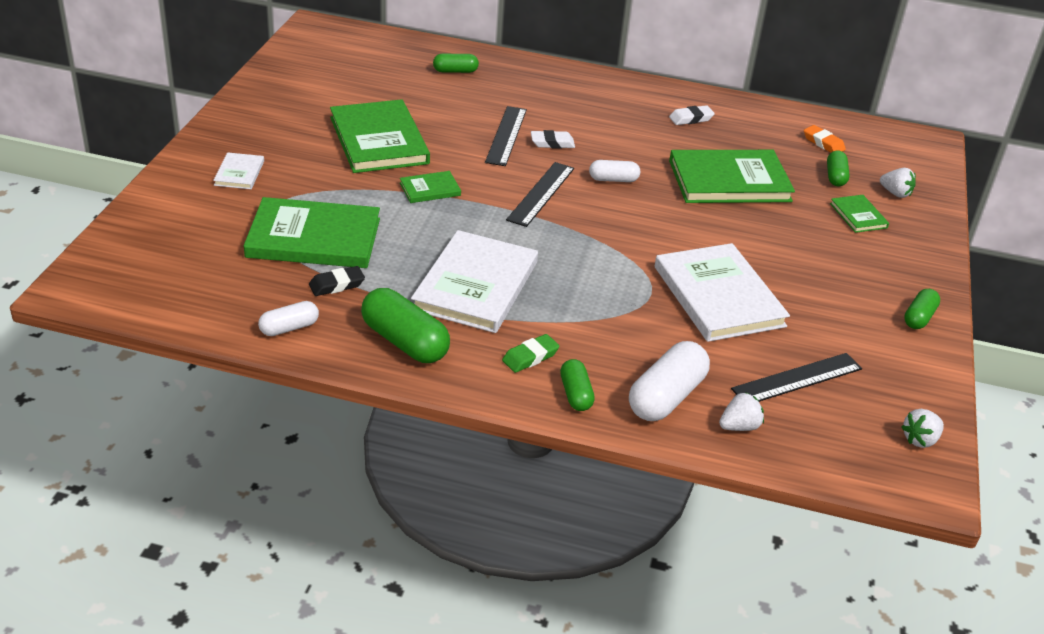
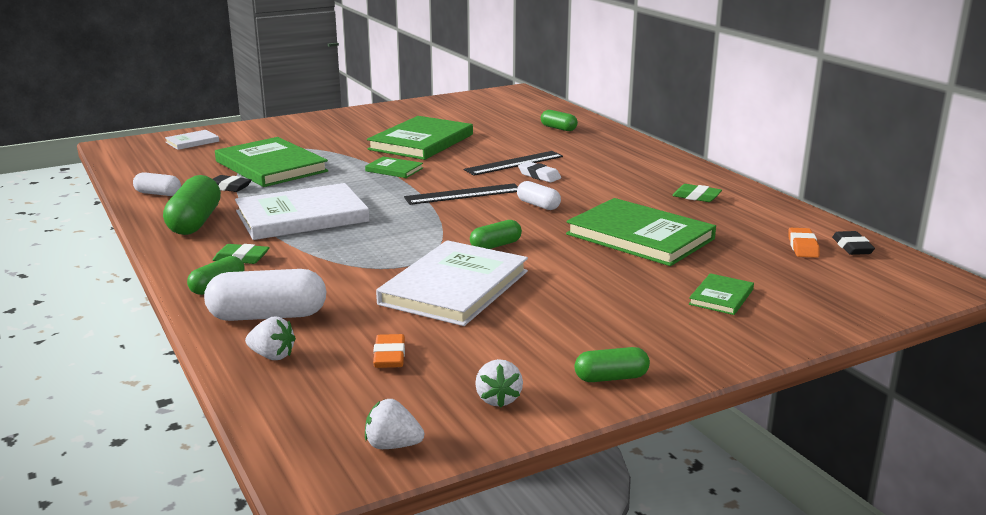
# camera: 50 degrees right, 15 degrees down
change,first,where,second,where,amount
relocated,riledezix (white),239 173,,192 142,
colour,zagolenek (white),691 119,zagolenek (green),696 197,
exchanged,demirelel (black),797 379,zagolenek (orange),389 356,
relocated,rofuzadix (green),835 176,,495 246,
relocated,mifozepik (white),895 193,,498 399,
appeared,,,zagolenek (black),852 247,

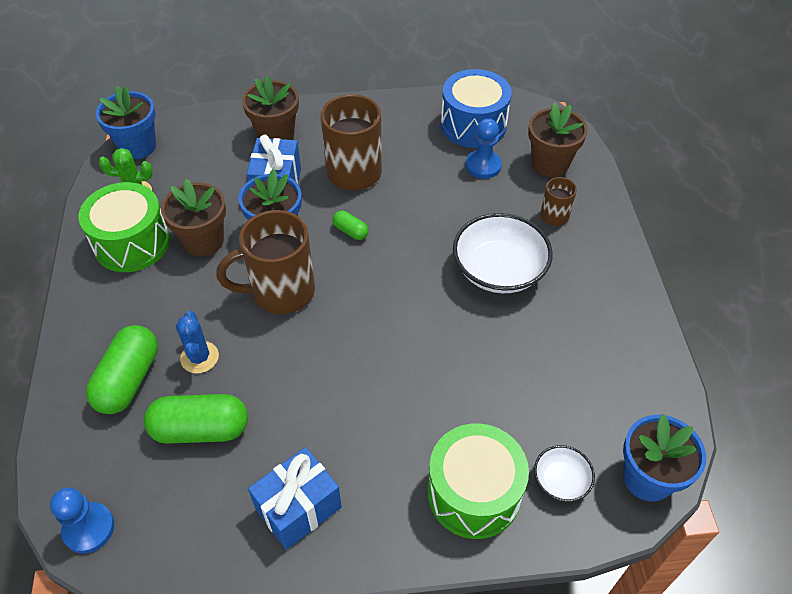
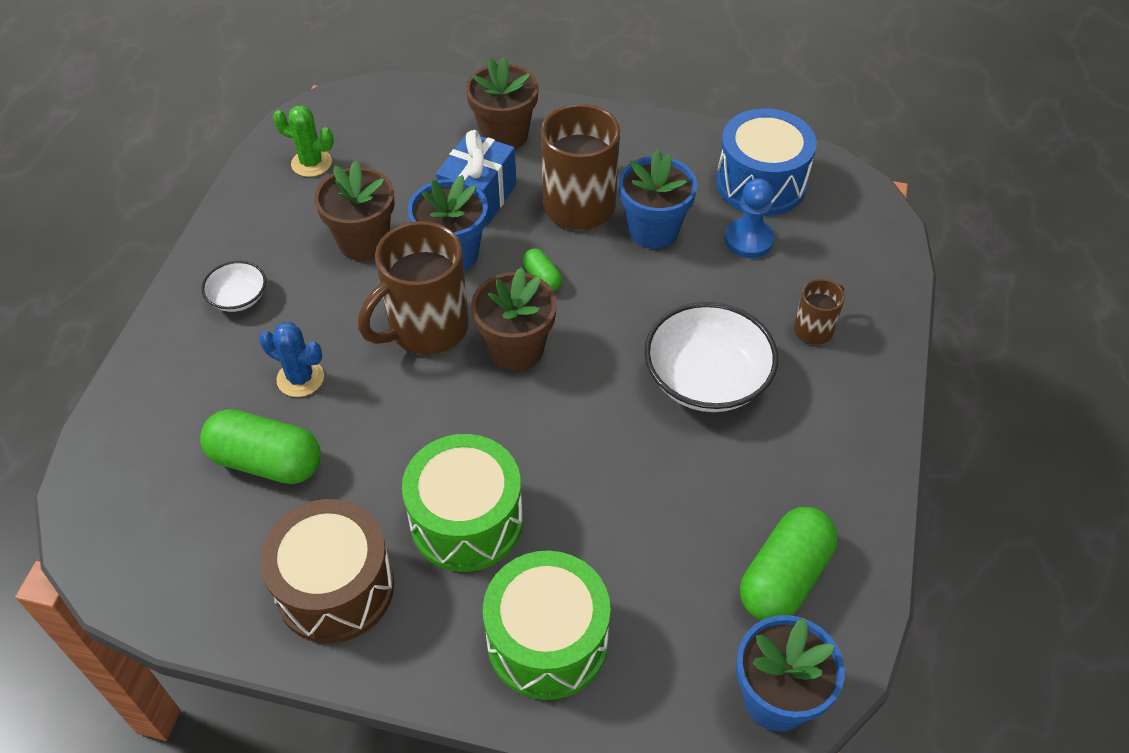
# camera: 20 degrees right, 0 degrees up
change,first,where,second,where,amount
missing,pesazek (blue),89 528,,,
relocated,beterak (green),132 243,,466 520,
relocated,rofuzadix (green),129 380,,784 577,
relocated,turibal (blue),137 146,,653 230,
spun,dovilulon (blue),199 357,,300 378,75 degrees counterclockwise
spun,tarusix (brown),280 292,,426 328,45 degrees counterclockwise
exchanged,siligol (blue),298 508,beterak (brown),335 588,
relocated,turibal (brown),550 164,,516 349,
relocated,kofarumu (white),561 480,,238 297,

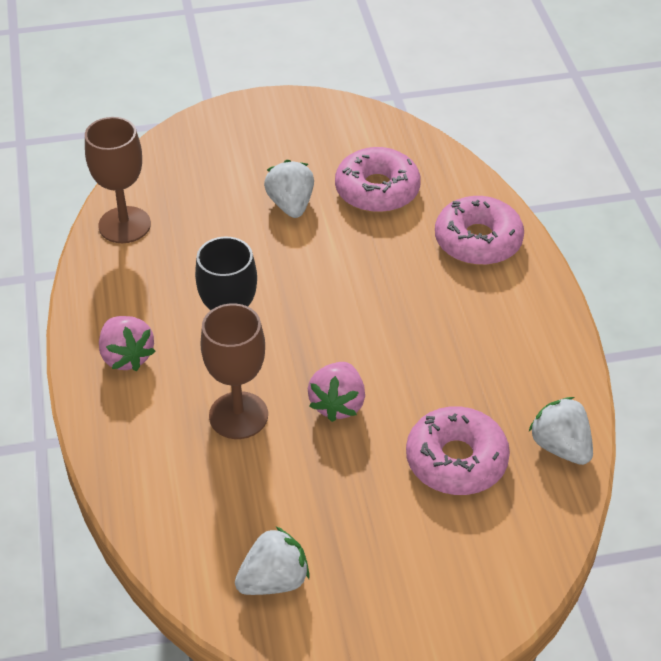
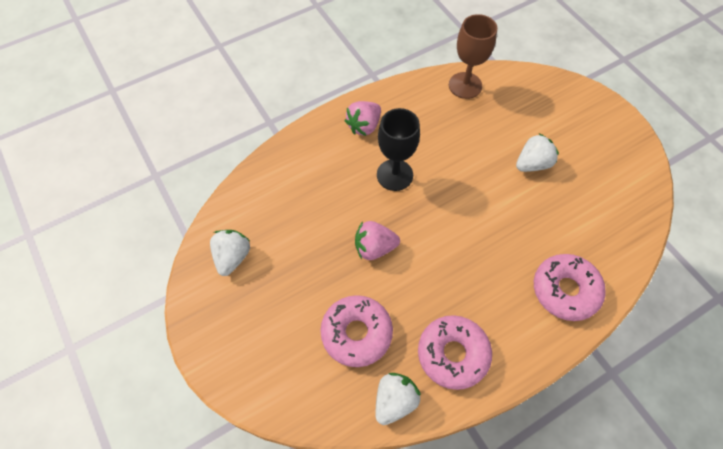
# camera: 70 degrees right, 15 degrees up
change,first,where,second,where,amount
missing,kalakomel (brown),238 415,,,
spun,mifozepik (white),274 581,,232 257,120 degrees counterclockwise
relocated,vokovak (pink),377 190,,453 354,

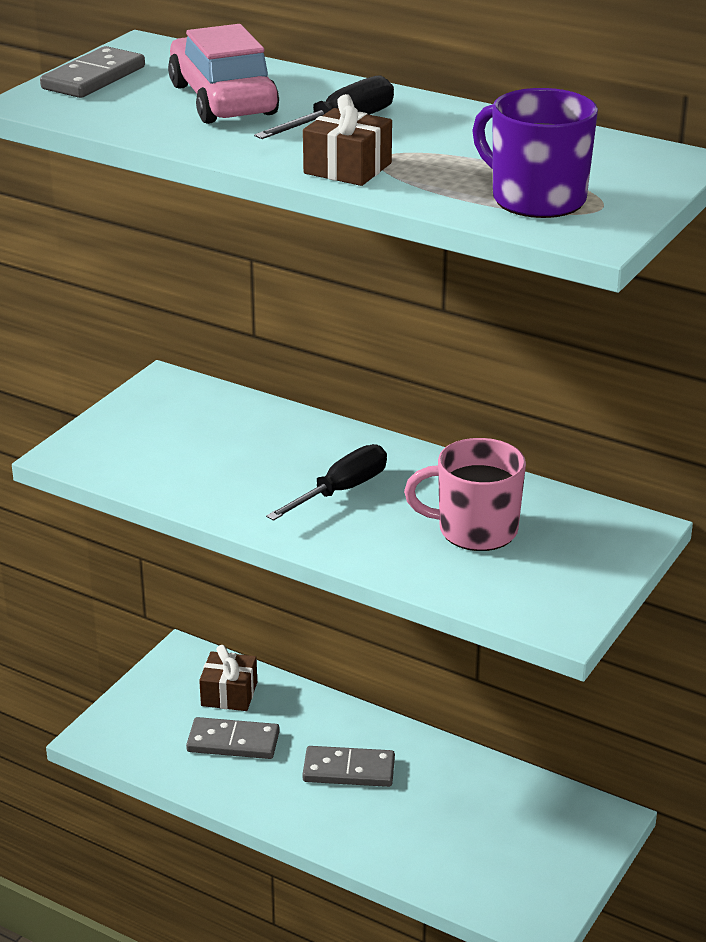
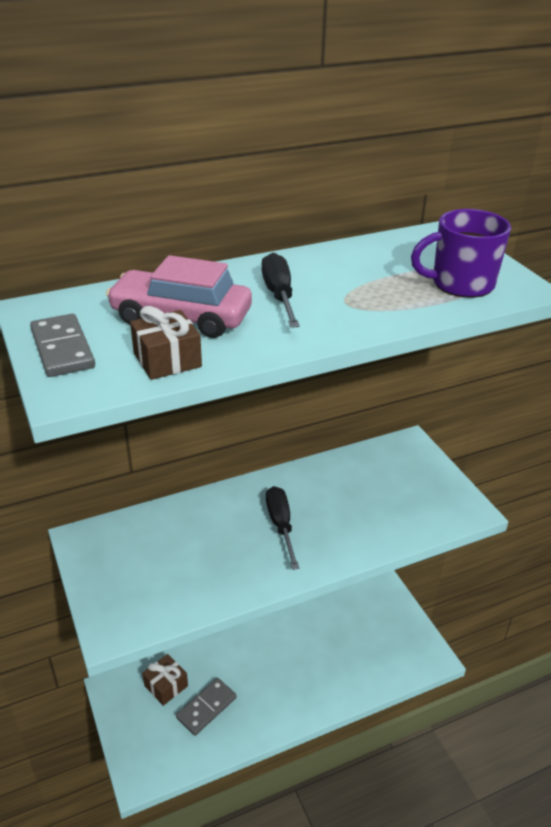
# camera: 55 degrees left, 5 degrees up
change,first,where,second,where,amount
relocated,siligol (brown),347 168,,167 360,
missing,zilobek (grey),349 770,,,
missing,tarusix (pink),475 530,,,

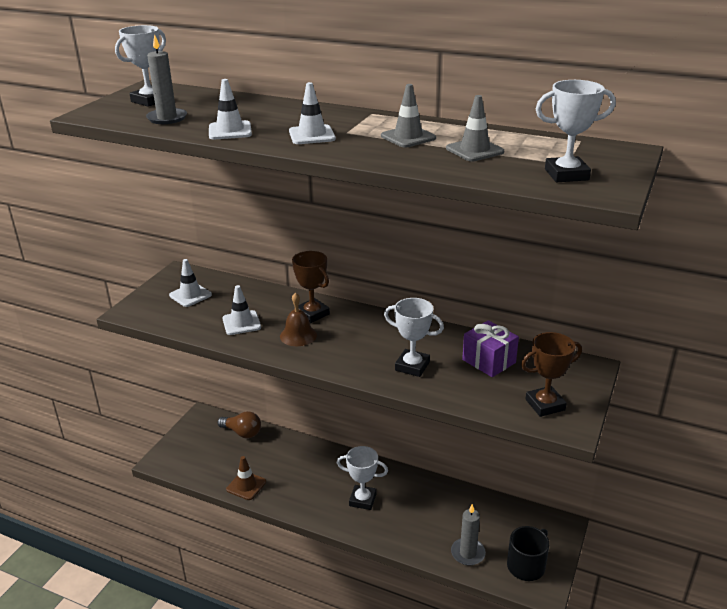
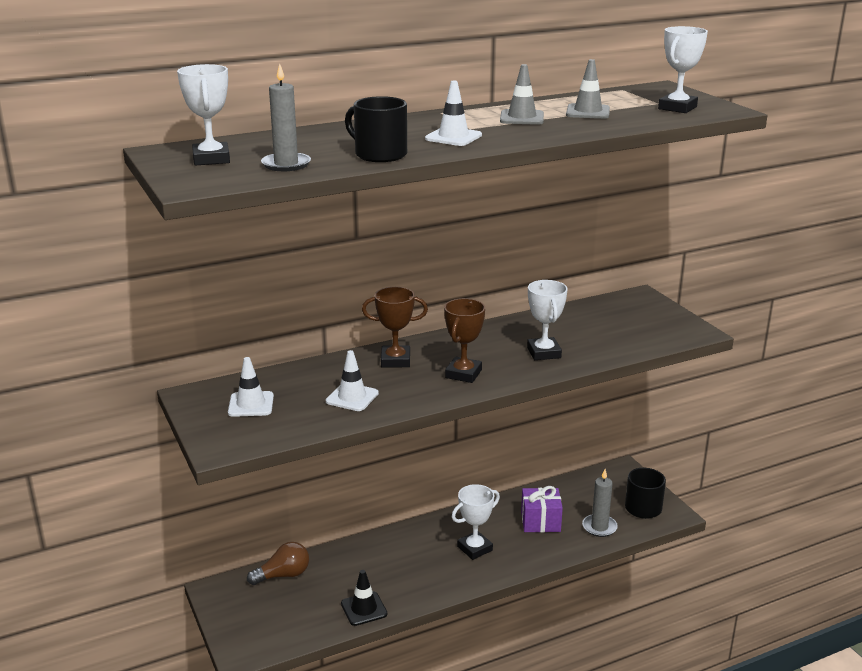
# camera: 50 degrees left, 5 degrees down
change,first,where,second,where,amount
exchanged,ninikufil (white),230 131,tarusix (black),379 154,
colour,ninikufil (brown),246 485,ninikufil (black),364 609,
missing,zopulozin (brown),298 335,,,
spun,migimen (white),412 366,,544 353,75 degrees counterclockwise
relocated,siligol (purple),489 361,,540 522,
relocated,migimen (brown),545 405,,463 374,

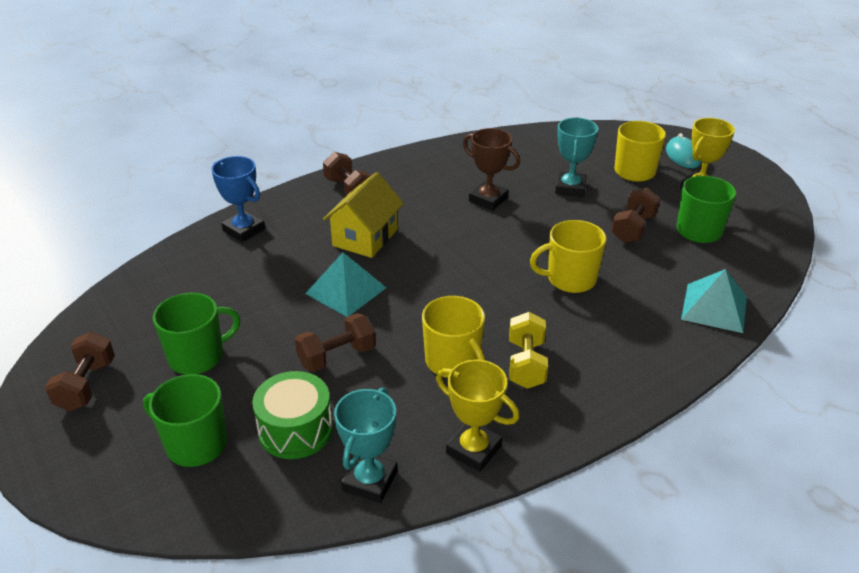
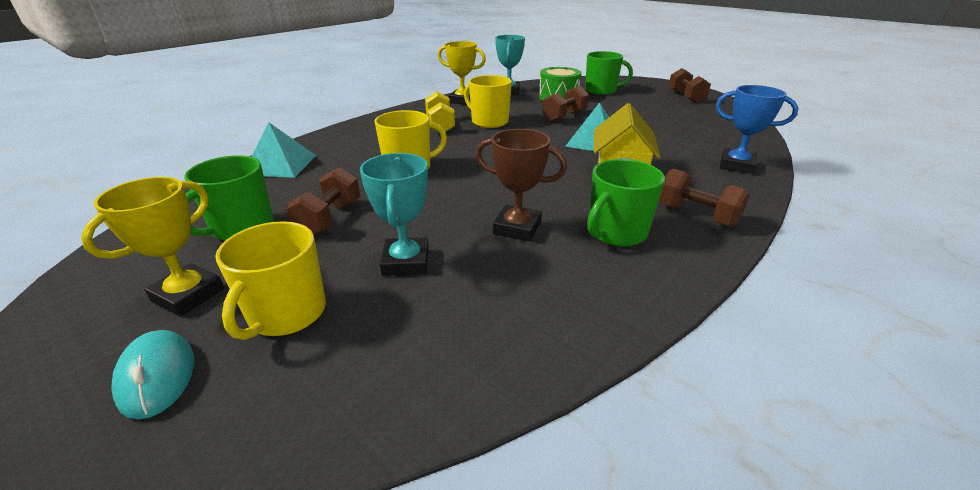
# camera: 165 degrees right, 5 degrees down
change,first,where,second,where,amount
relocated,tarusix (green),198 356,,616 233,

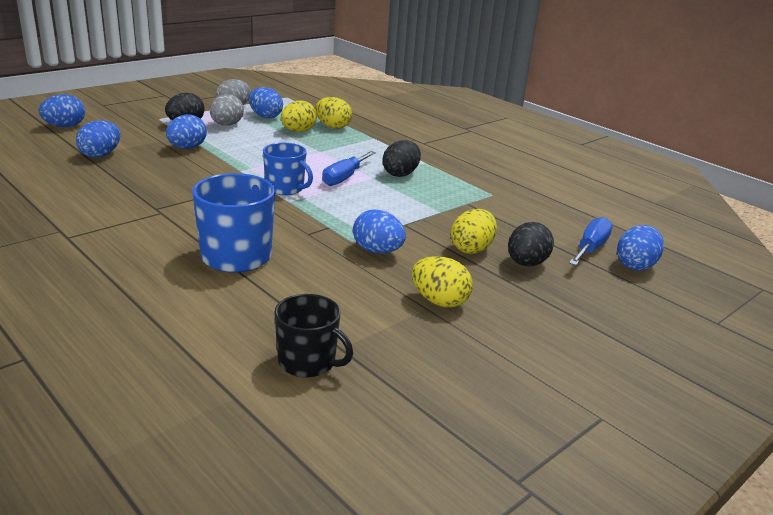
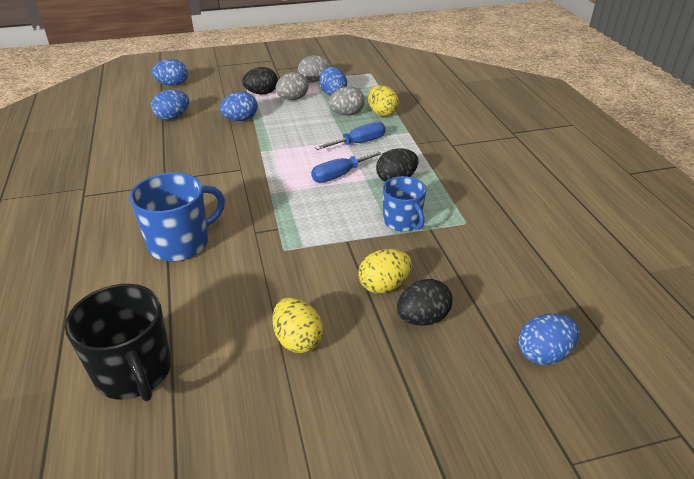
# camera: 30 degrees right, 10 degrees up
change,first,where,second,where,amount
relocated,tarusix (blue),285 188,,402 221,
size,tarusix (black),308 362,,134 372,x1.52
colour,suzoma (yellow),298 131,suzoma (grey),346 114,
missing,suzoma (blue),377 251,,,
relocated,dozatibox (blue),590 248,,359 143,

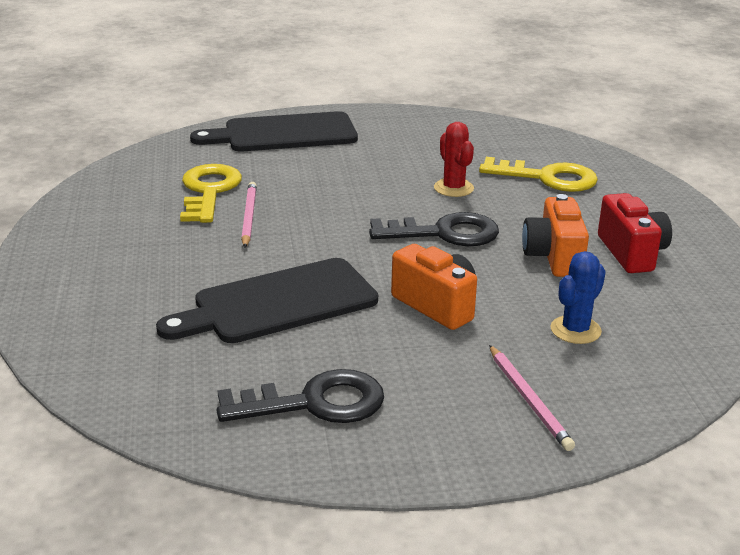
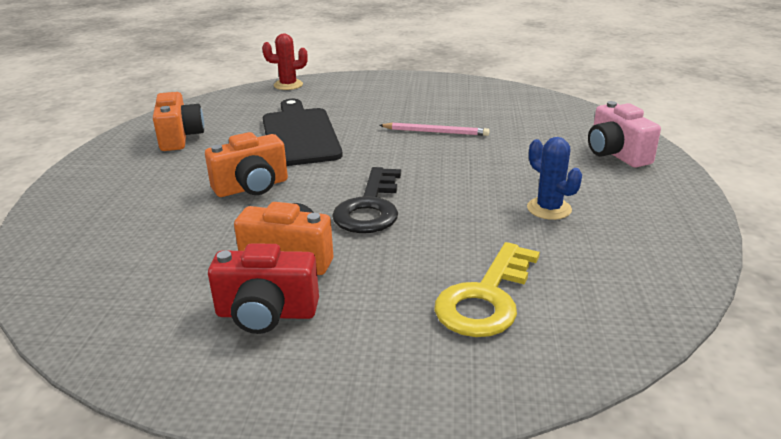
# camera: 105 degrees right, 0 degrees up
change,first,where,second,where,amount
missing,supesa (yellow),209 191,,,
exchanged,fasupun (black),284 133,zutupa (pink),616 154,
exchanged,supesa (black),315 403,zutupa (orange),180 138,
relocated,dovilulon (red),453 188,,288 85,
missing,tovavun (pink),529 400,,,
relocated,dovilulon (blue),575 330,,549 209,

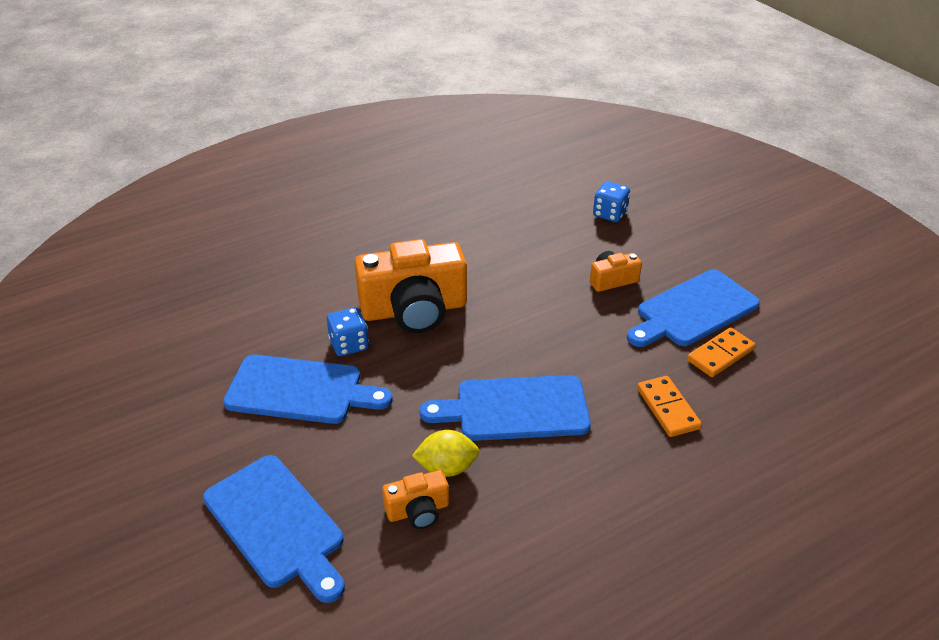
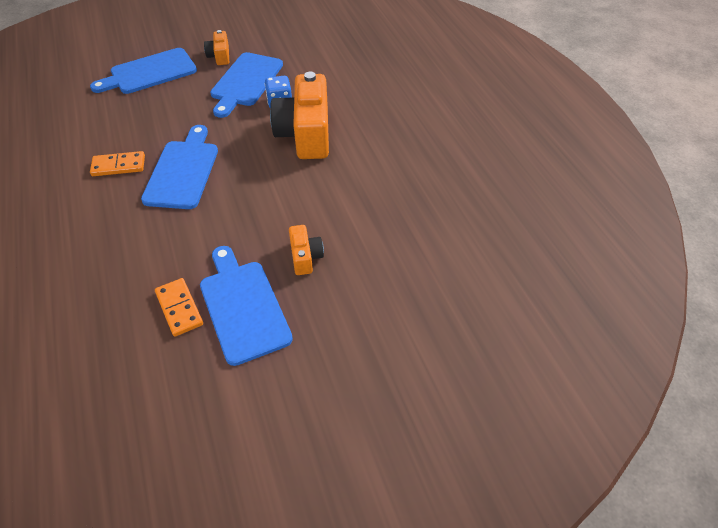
# camera: 100 degrees right, 10 degrees up
change,first,where,second,where,amount
relocated,zutupa (orange),418 510,,220 56,
missing,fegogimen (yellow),447 468,,,
missing,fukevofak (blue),609 214,,,
relocated,zilobek (orange),668 408,,118 166,

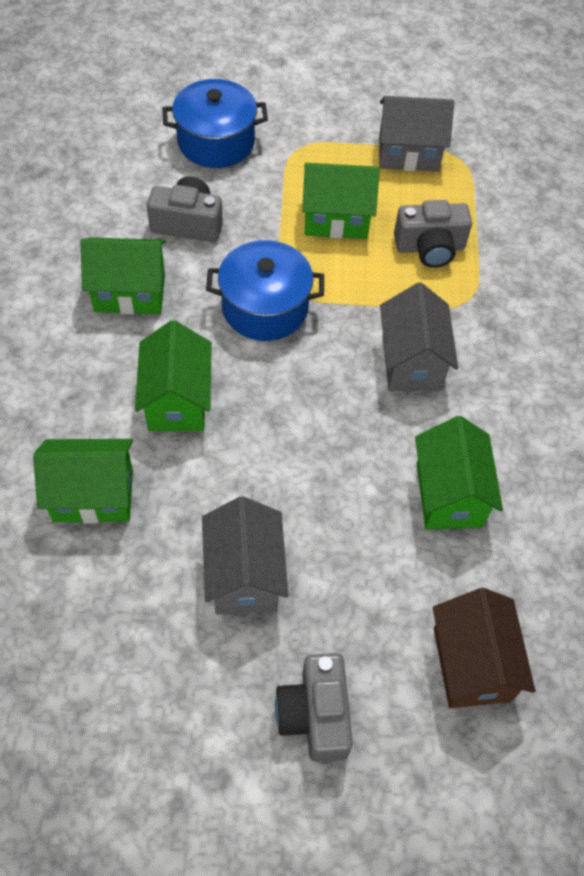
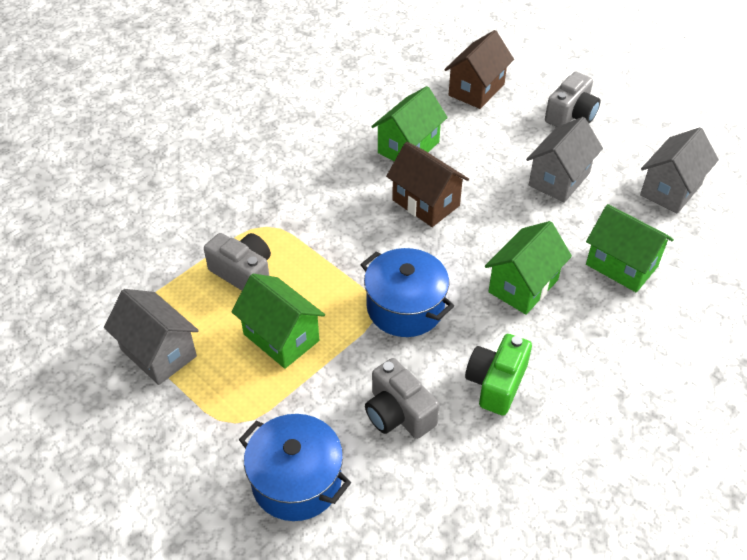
# camera: 135 degrees left, 10 degrees down
change,first,where,second,where,amount
exchanged,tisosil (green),130 293,zutupa (green),496 383,
relocated,tisosil (grey),411 362,,670 189,
appeared,,,tisosil (brown),425 203,

